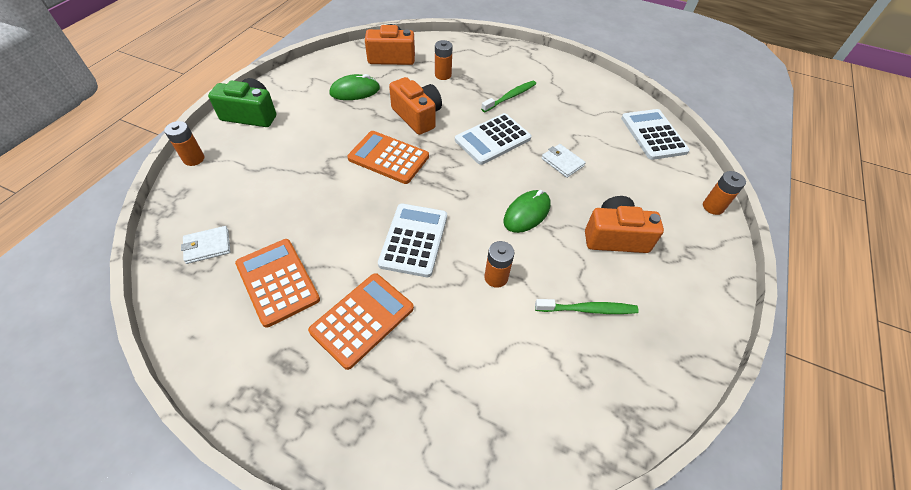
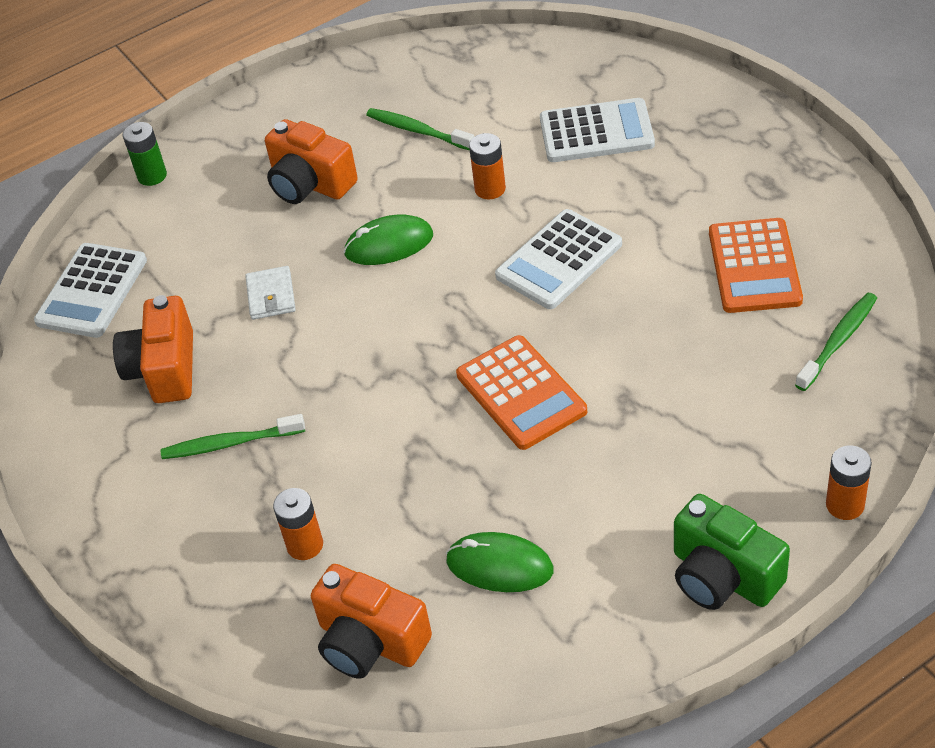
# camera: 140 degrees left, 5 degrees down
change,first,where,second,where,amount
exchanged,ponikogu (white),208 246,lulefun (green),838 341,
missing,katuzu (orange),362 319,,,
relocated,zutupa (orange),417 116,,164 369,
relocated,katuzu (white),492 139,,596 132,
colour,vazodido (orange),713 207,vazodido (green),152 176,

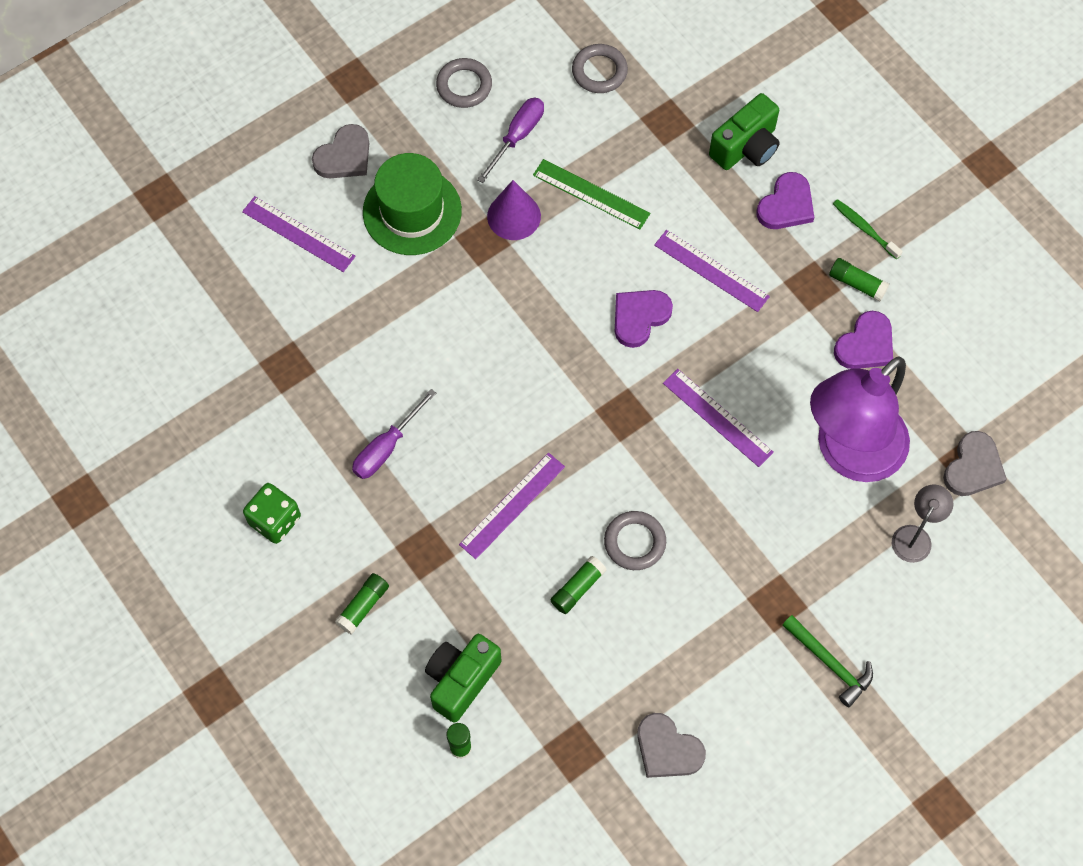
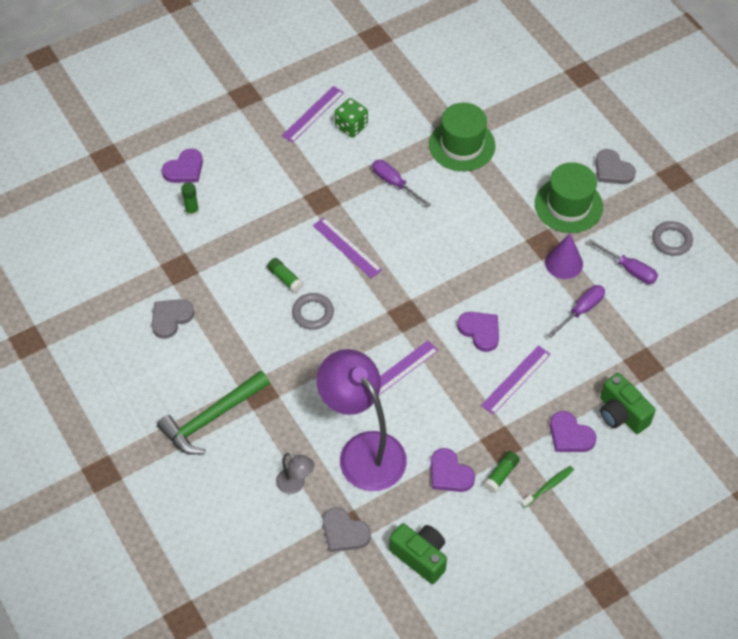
# camera: 95 degrees right, 10 degrees down
change,first,where,second,where,amount
relocated,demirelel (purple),298 234,,313 114,
missing,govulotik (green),363 606,,,
relocated,zutupa (green),461 680,,420 557,
exchanged,demirelel (green),591 194,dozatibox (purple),581 310,
missing,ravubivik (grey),599 71,,,
size,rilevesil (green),830 663,,211 418,x1.63
appeared,,,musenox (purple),184 169,
appeared,,,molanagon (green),462 145,

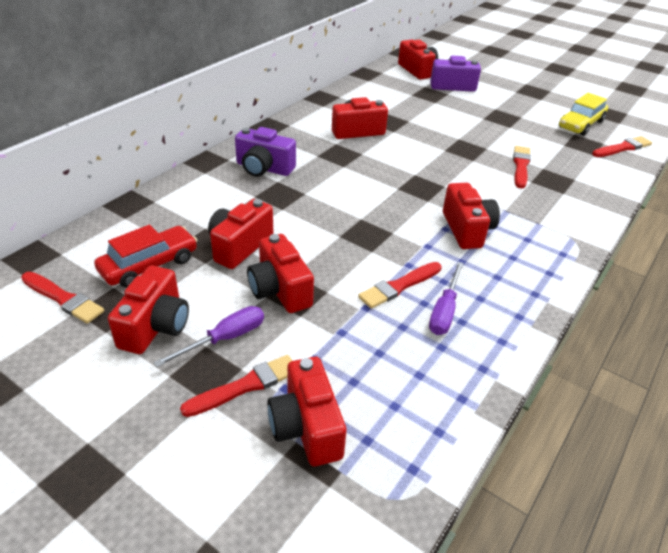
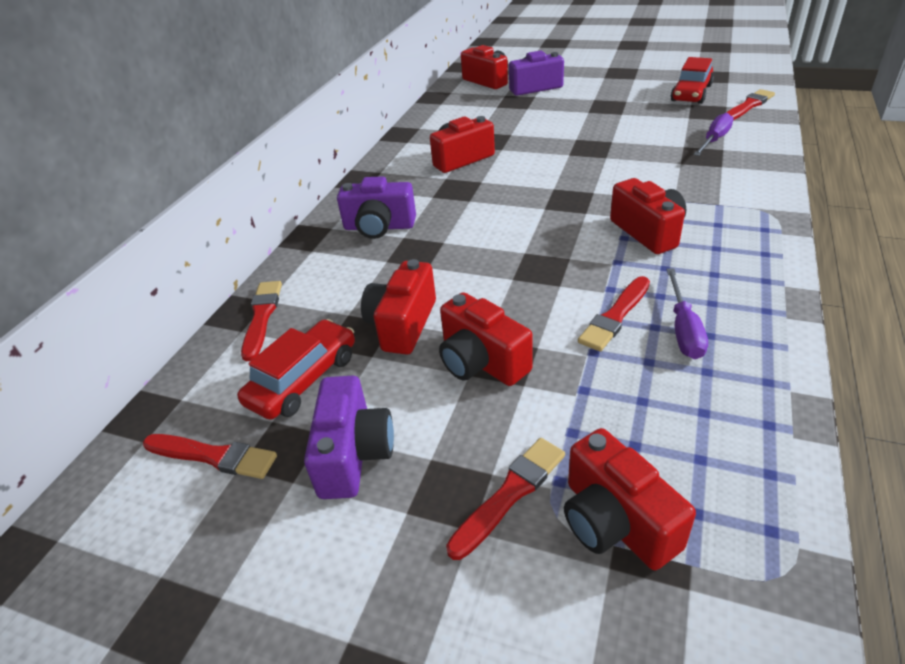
# camera: 10 degrees left, 0 degrees up
change,first,where,second,where,amount
colour,zutupa (red),155 326,zutupa (purple),354 454,
relocated,dozatibox (purple),225 339,,714 140,
relocated,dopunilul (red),521 166,,262 317,
colour,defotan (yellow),580 124,defotan (red),691 93,

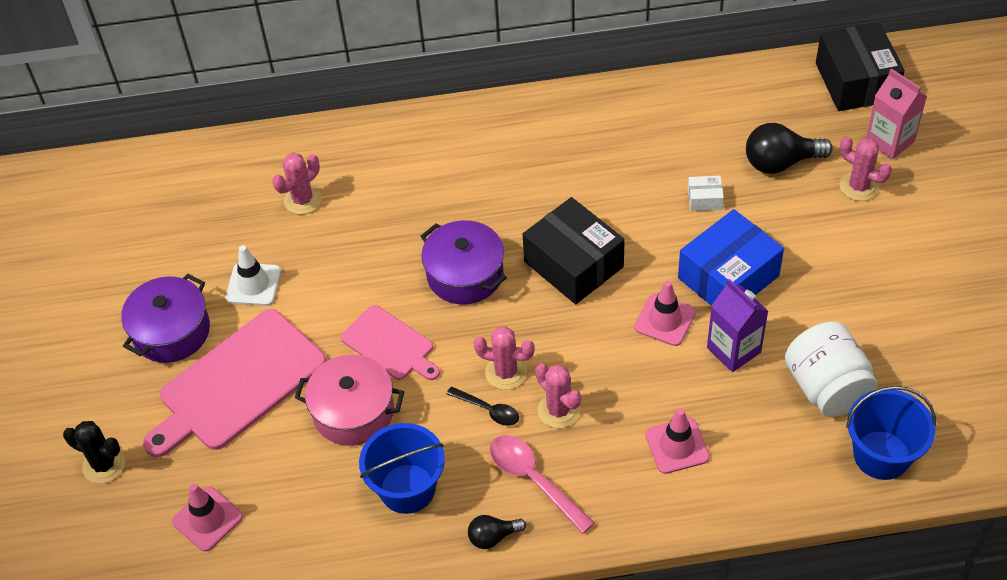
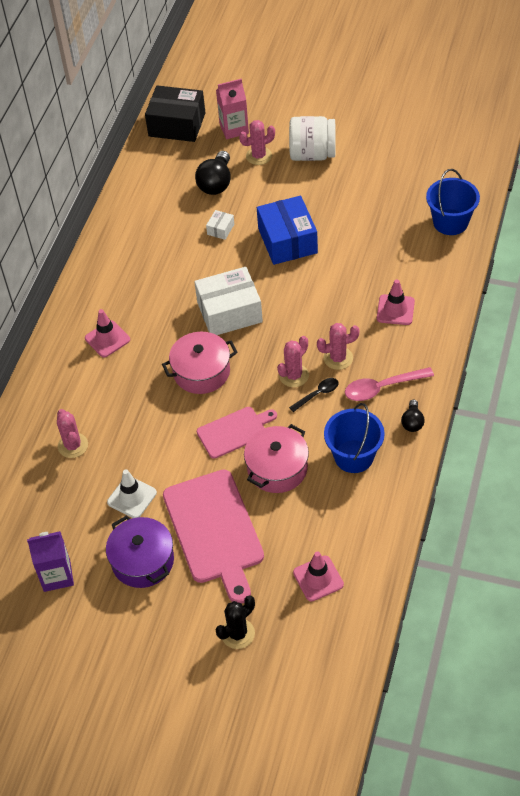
# camera: 65 degrees left, 0 degrees up
change,first,where,second,where,amount
colour,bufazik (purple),465 274,bufazik (pink),201 372,
colour,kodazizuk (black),573 264,kodazizuk (white),229 312,
relocated,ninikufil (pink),665 320,,107 339,
relocated,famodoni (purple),733 350,,57 575,
relocated,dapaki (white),826 388,,312 154,

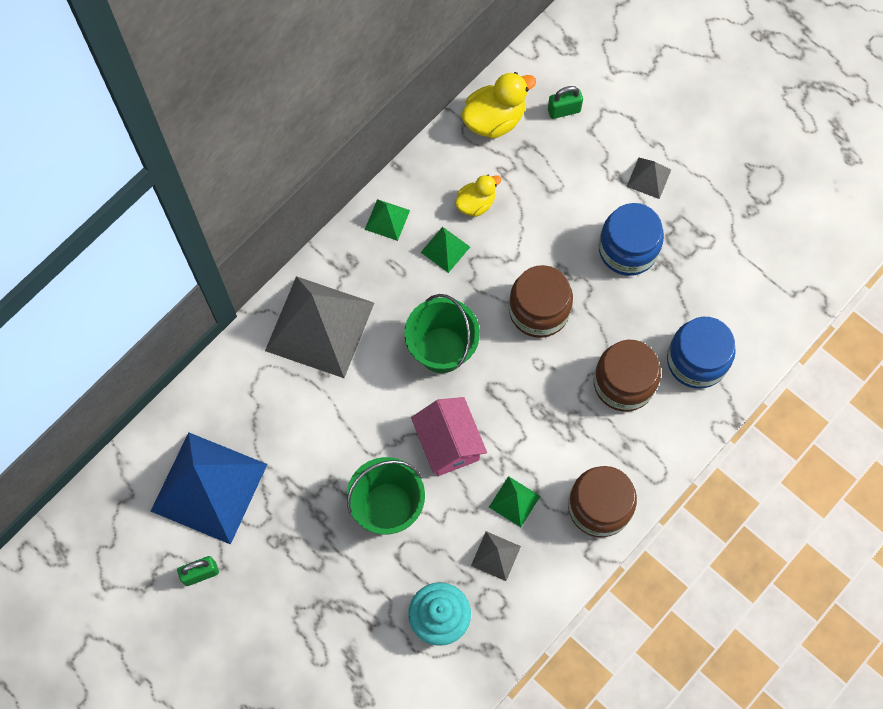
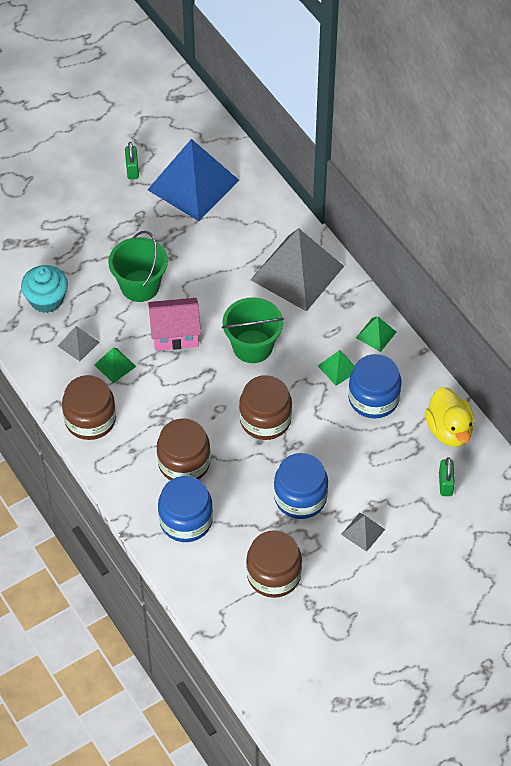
# camera: 105 degrees right, 15 degrees down
change,first,where,second,where,amount
exchanged,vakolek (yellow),476 203,dapaki (blue),373 398,
appeared,,,dapaki (brown),273 575,

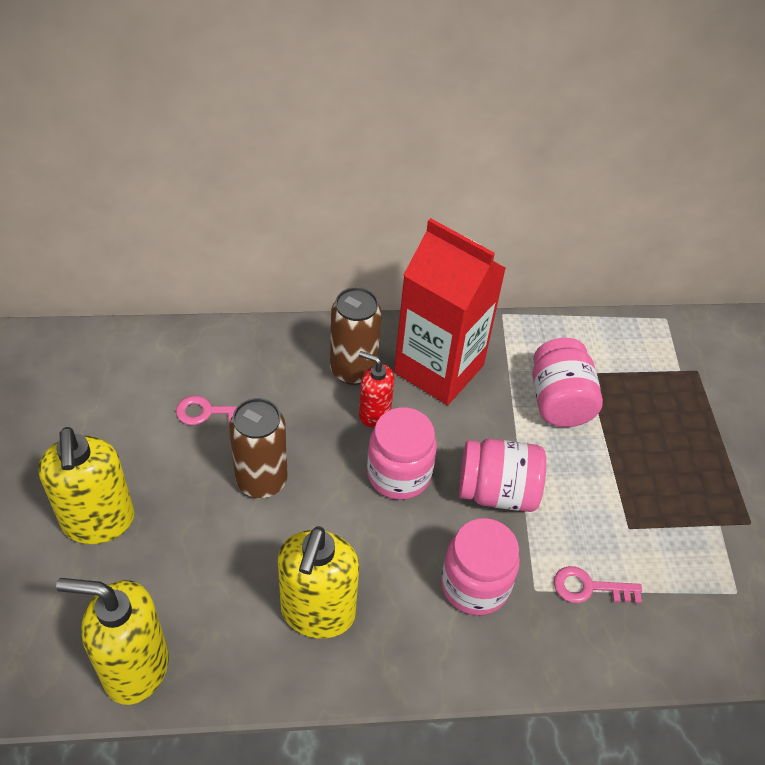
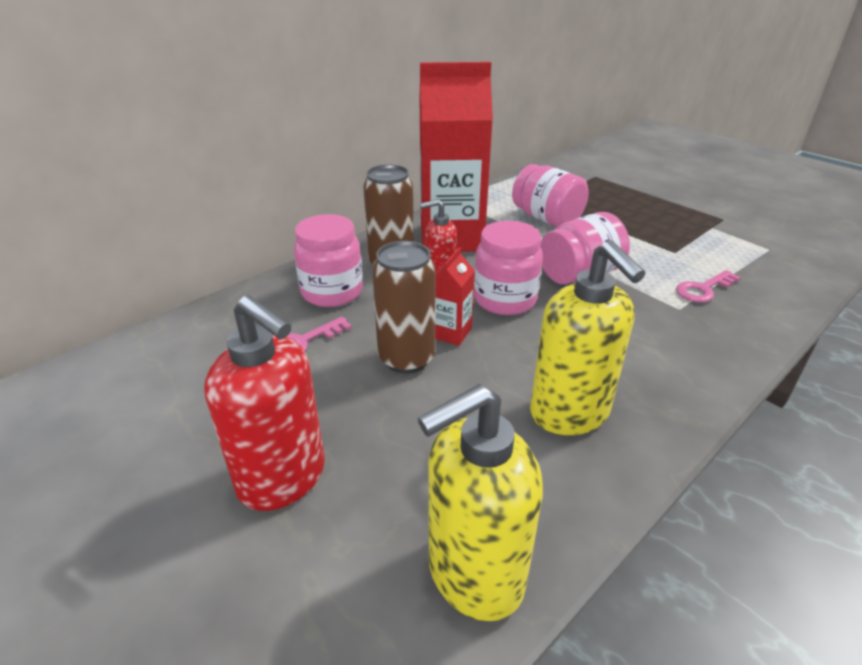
# camera: 35 degrees left, 15 degrees down
change,first,where,second,where,amount
colour,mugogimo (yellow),98 521,mugogimo (red),283 478,
relocated,dapaki (pink),475 585,,332 292,
appeared,,,famodoni (red),450 333,

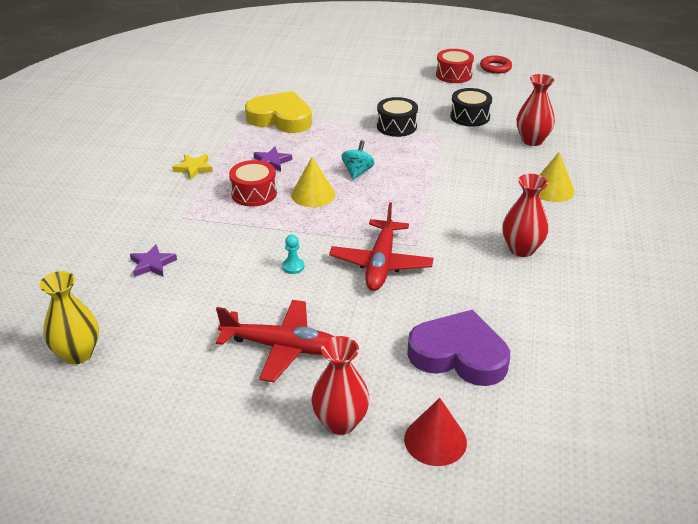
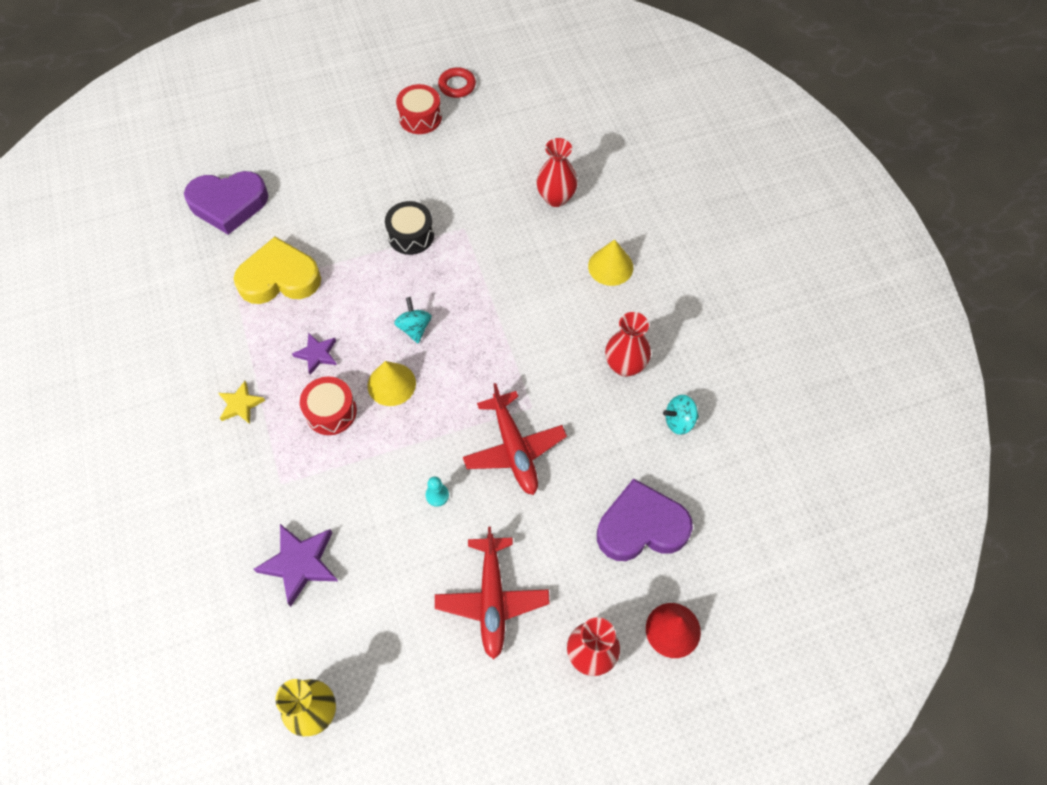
# camera: 30 degrees left, 25 degrees up
change,first,where,second,where,amount
size,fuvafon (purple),152 264,,300 563,x1.65
spun,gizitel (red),282 347,,492 600,105 degrees clockwise
missing,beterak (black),470 116,,,
appeared,,,musenox (purple),228 204,
appeared,,,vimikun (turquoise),679 421,

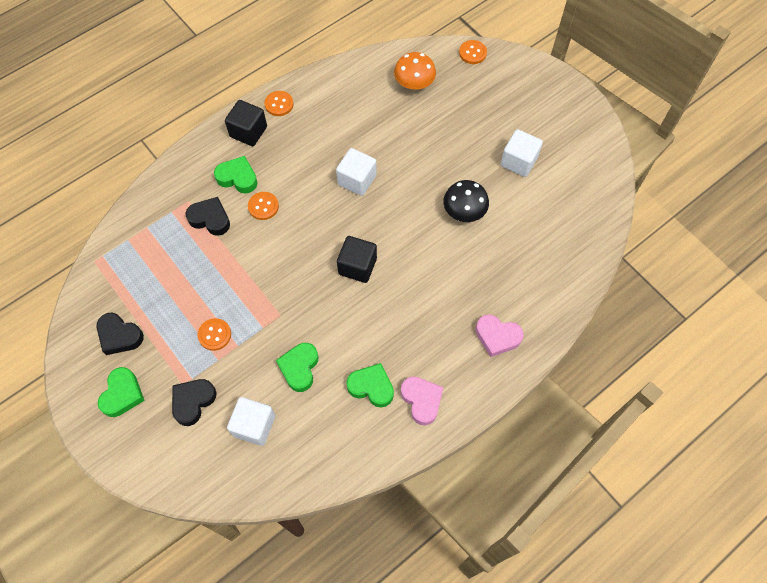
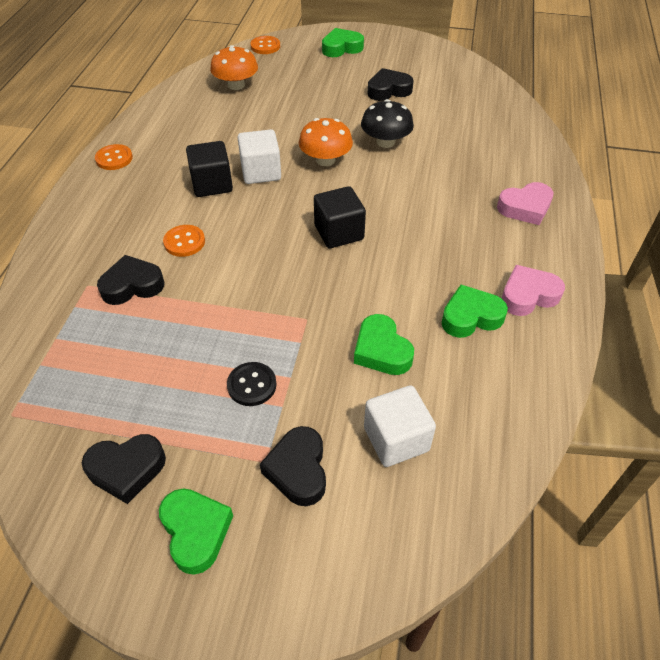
# camera: 40 degrees left, 15 degrees down
change,first,where,second,where,amount
colour,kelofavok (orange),214 335,kelofavok (black),252 385,
relocated,musenox (green),238 178,,341 48,
relocated,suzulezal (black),248 132,,212 184,
spun,musenox (pink),422 400,,528 295,45 degrees counterclockwise
exchanged,suzulezal (white),518 161,musenox (black),388 90,
appeared,,,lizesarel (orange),325 160,

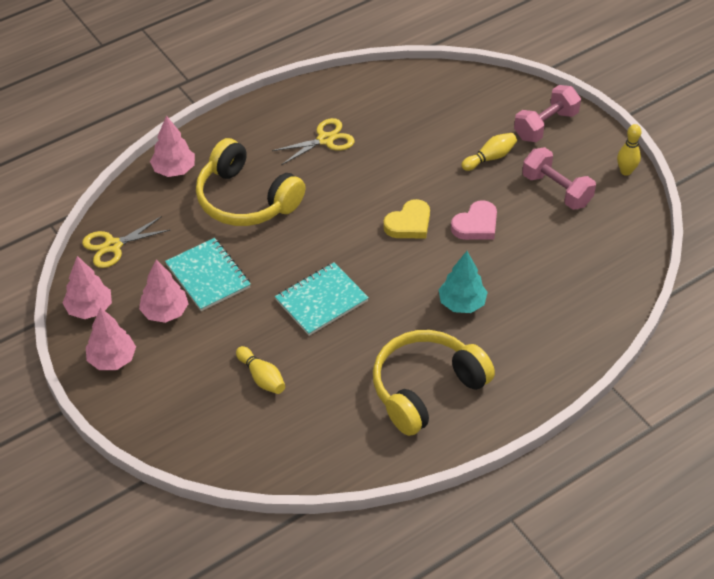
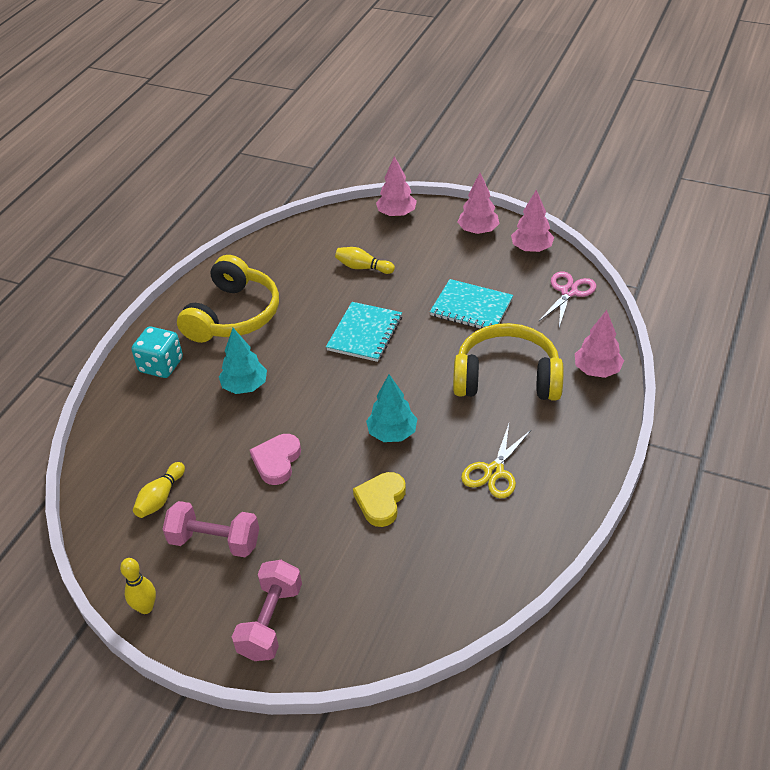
# camera: 150 degrees right, 5 degrees down
change,first,where,second,where,amount
colour,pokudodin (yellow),113 246,pokudodin (pink),568 292,
relocated,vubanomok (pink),165 312,,396 214,
relocated,musenox (yellow),409 223,,381 501,
relocated,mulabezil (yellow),490 158,,160 498,
appeared,,,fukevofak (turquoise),161 365,
appeared,,,vubanomok (turquoise),392 433,

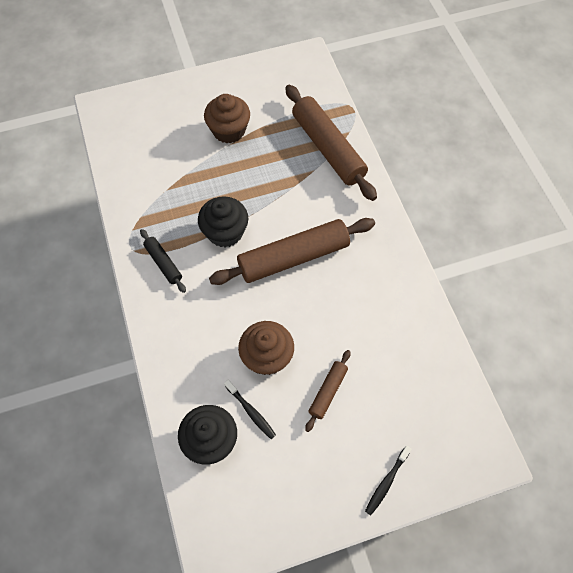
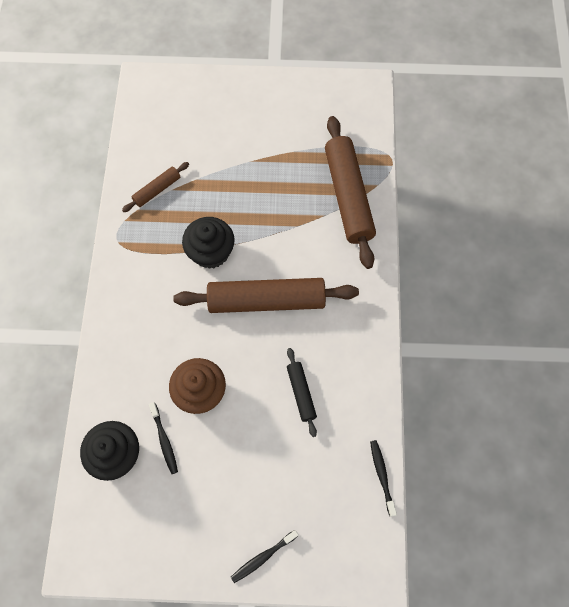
# camera: 20 degrees right, 5 degrees up
change,first,where,second,where,amount
relocated,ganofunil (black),163 263,,301 393,
missing,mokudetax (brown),229 130,,,
relocated,ganofunil (brown),328 392,,157 190,
appeared,,,lulefun (black),382 475,

